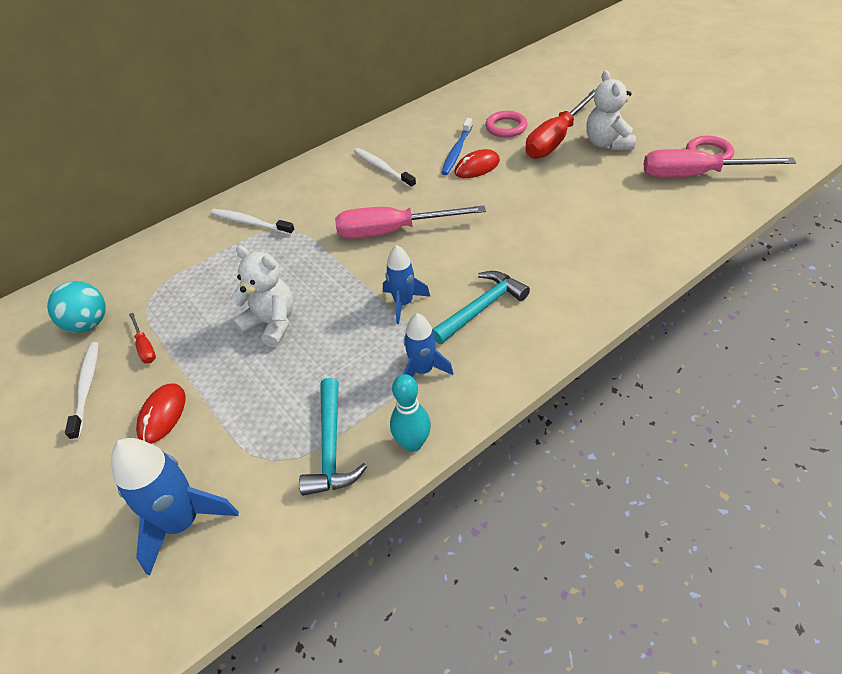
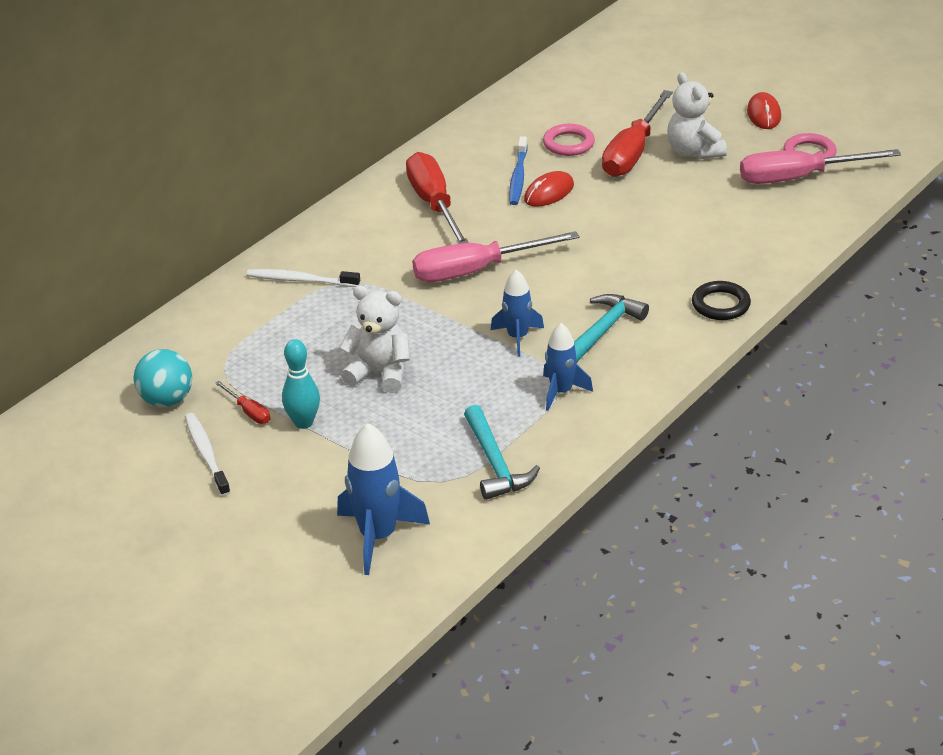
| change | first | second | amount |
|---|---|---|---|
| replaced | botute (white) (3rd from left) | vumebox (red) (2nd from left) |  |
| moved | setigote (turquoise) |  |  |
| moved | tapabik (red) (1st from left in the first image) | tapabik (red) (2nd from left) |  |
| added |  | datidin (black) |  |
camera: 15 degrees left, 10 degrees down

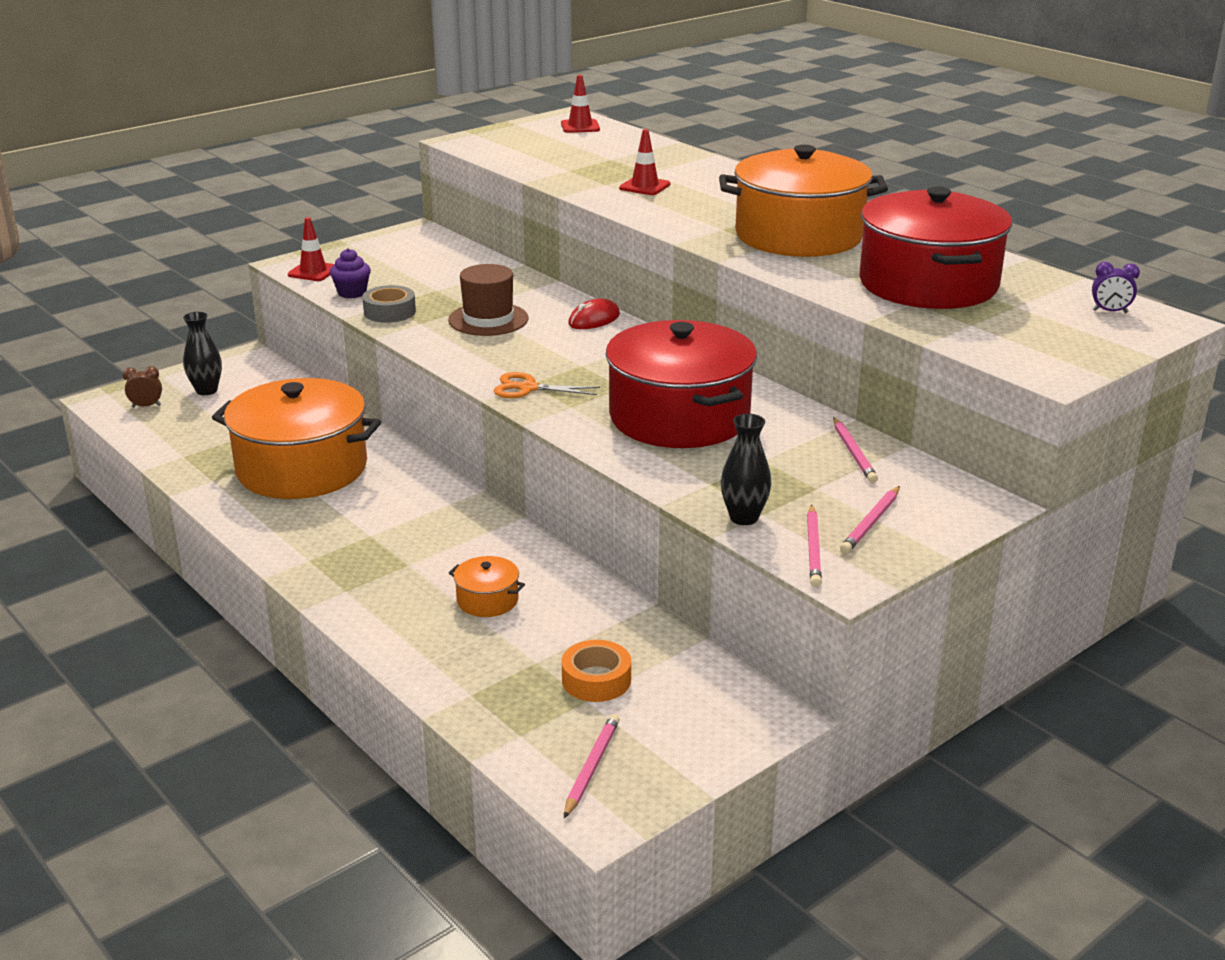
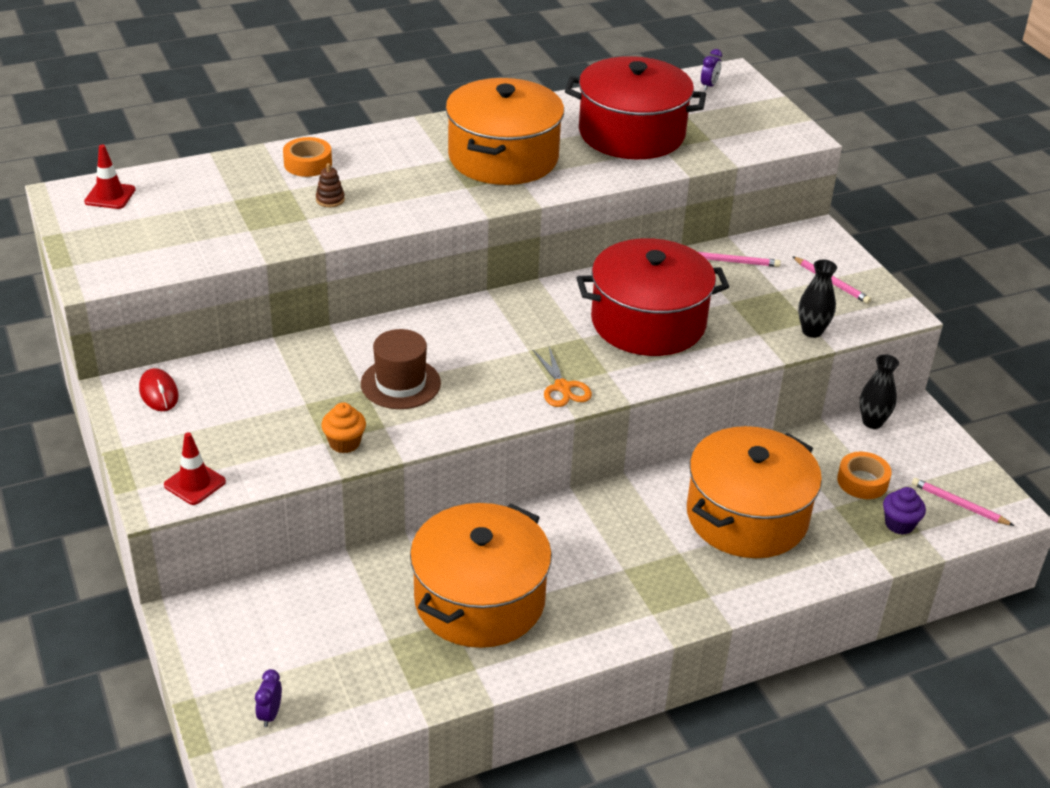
| change | first | second | amount |
|---|---|---|---|
| replaced | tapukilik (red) (3rd from left) | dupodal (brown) |  |
| moved | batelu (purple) |  |  |
| replaced | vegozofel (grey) | batelu (orange) |  |
| moved | tapabik (red) |  |  |
| moved | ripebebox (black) (1st from left in the first image) | ripebebox (black) (2nd from left) |  |
| recoloured | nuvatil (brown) | nuvatil (purple) (1st from left) |  |
| turned | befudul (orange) |  | 45 degrees counterclockwise |
| removed | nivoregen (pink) (2nd from left) |  |  |
| resized | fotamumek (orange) (2nd from left in the first image) | fotamumek (orange) (3rd from left) | x2.44 |
| added |  | vegozofel (orange) (1st from left) |  |
camera: 75 degrees left, 10 degrees up

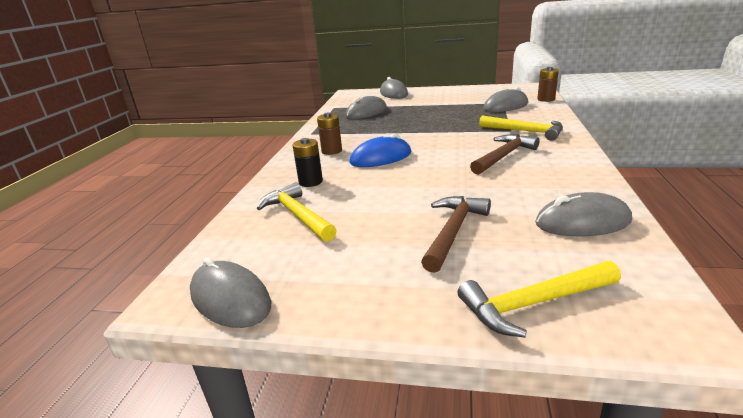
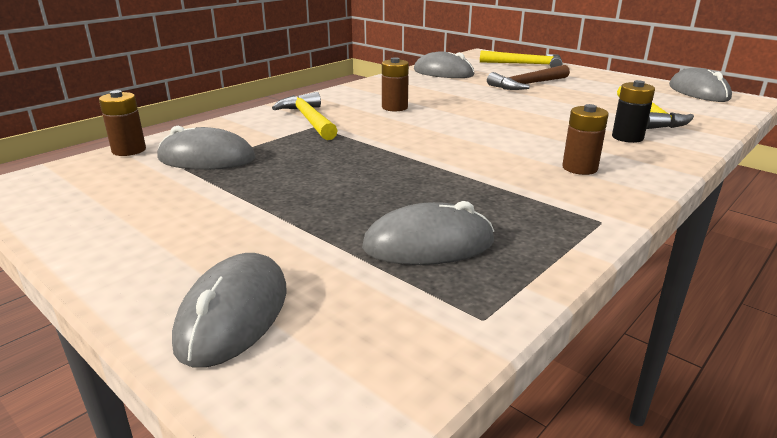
| change | first | second | amount |
|---|---|---|---|
| removed | tapabik (blue) |  |  |
| replaced | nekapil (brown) (2nd from left) | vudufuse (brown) (2nd from left) |  |
camera: 150 degrees left, 0 degrees up

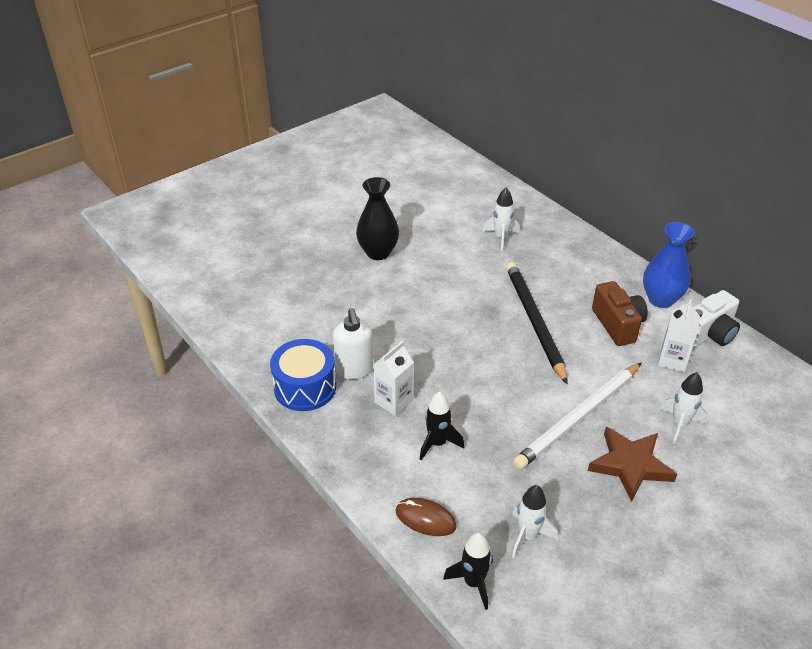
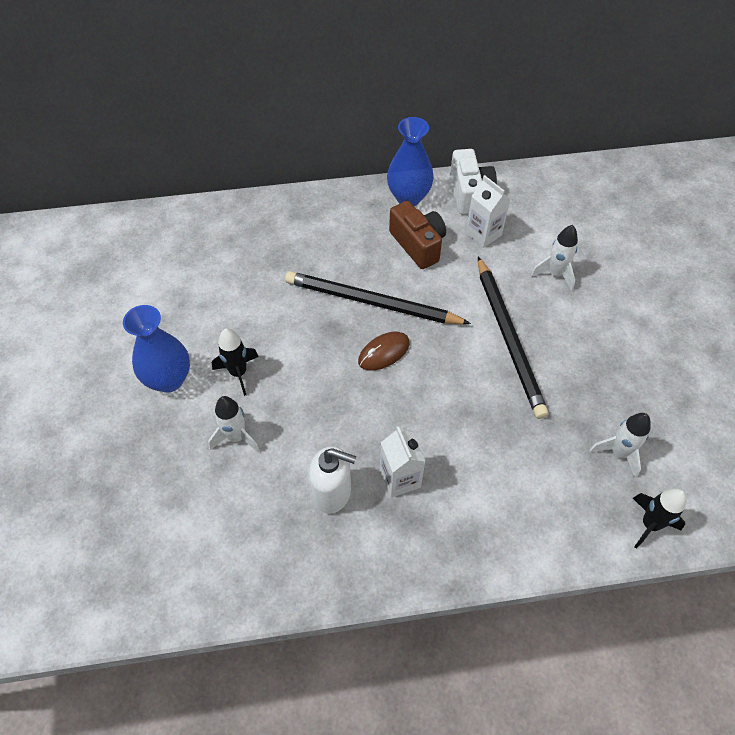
| change | first | second | amount |
|---|---|---|---|
| recoloured | ripebebox (black) | ripebebox (blue) (1st from left) |  |
| moved | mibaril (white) (1st from left) |  |  |
| turned | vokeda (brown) |  | 45 degrees clockwise |
| removed | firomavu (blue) |  |  |
| recoloured | nivoregen (white) | nivoregen (black) (2nd from left) |  |
| moved | mibaril (black) (1st from left) |  |  |
| removed | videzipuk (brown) |  |  |
| moved | tapabik (brown) |  |  |
camera: 60 degrees left, 15 degrees up

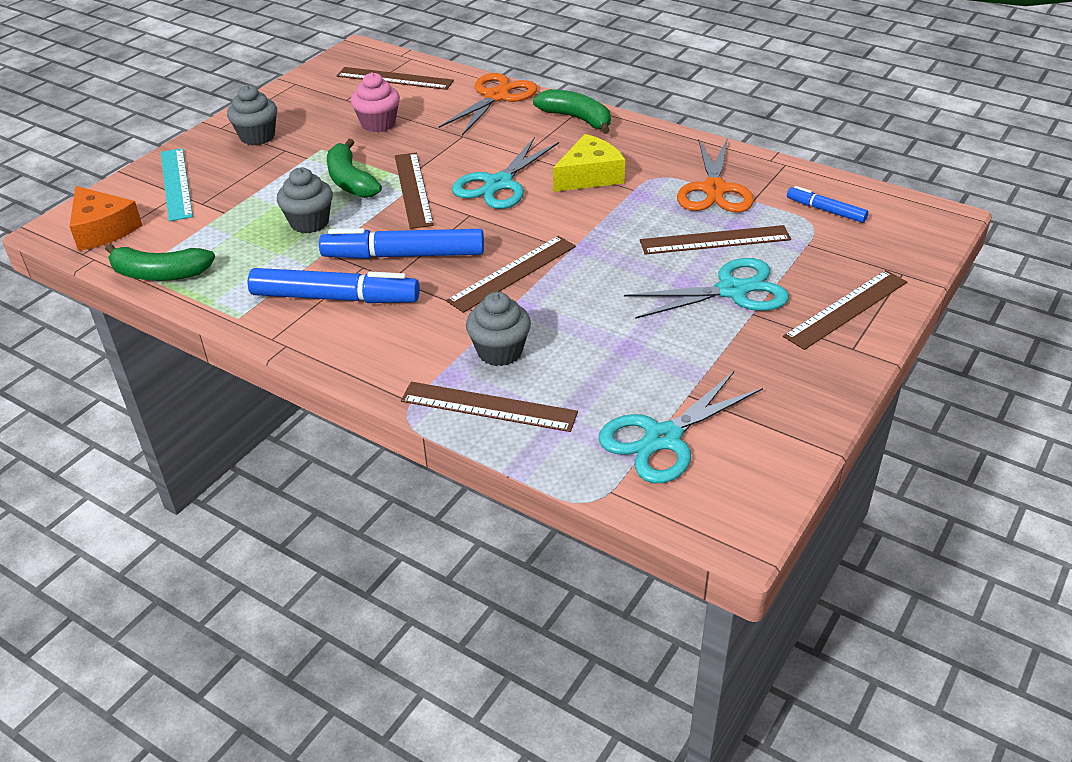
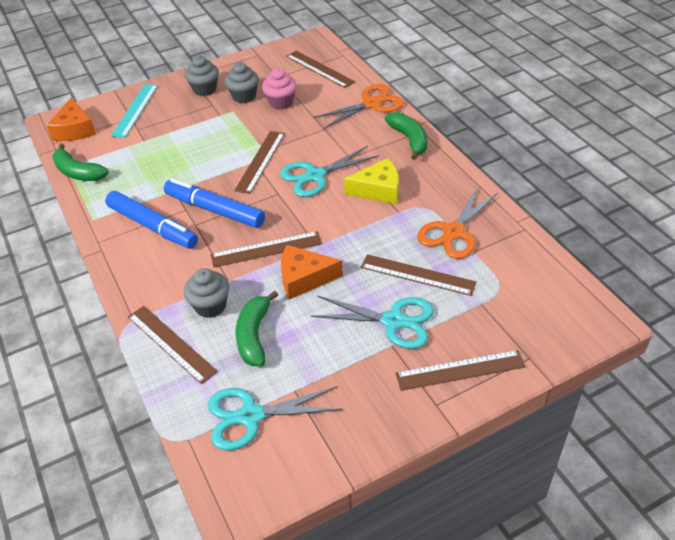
| change | first | second | amount |
|---|---|---|---|
| moved | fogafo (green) (2nd from left) |  |  |
| moved | batelu (grey) (2nd from left in the first image) | batelu (grey) (3rd from left) |  |
| removed | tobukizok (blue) (3rd from left) |  |  |
| added |  | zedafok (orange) (2nd from left) |  |
camera: 30 degrees right, 5 degrees up

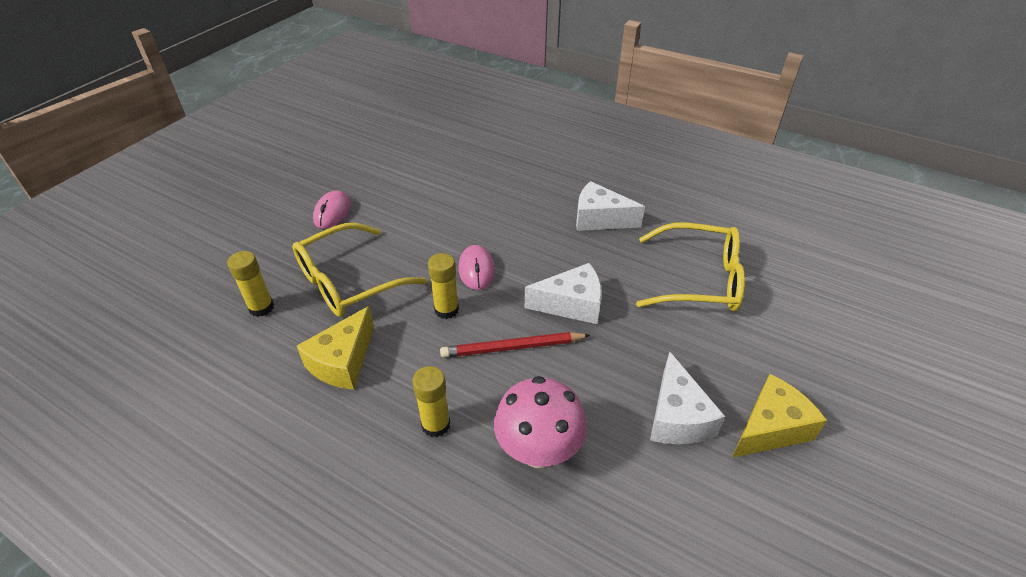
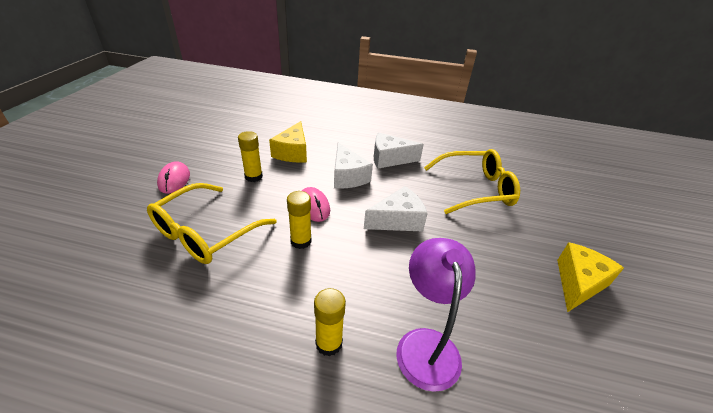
| change | first | second | amount |
|---|---|---|---|
| moved | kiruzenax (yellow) (1st from left) |  |  |
| moved | zedafok (yellow) (1st from left) |  |  |
| removed | nivoregen (red) |  |  |
| moved | zedafok (white) (3rd from left in the first image) | zedafok (white) (1st from left) |  |
| replaced | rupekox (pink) | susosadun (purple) |  |
camera: 20 degrees left, 5 degrees down

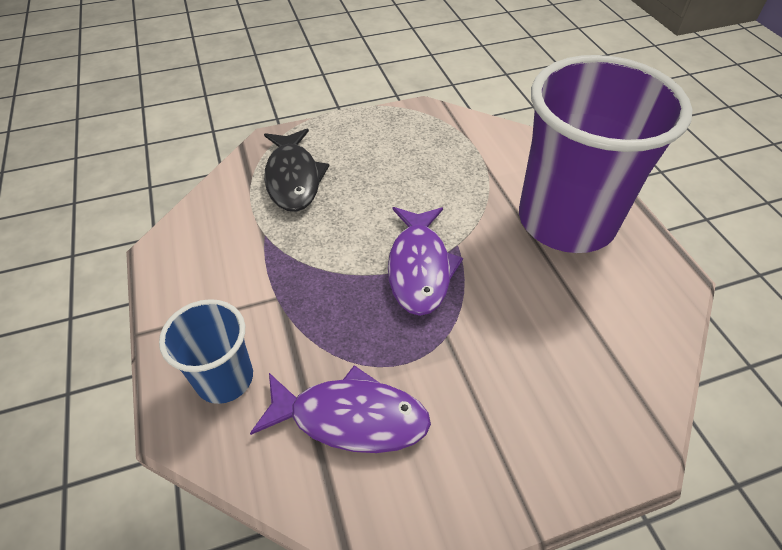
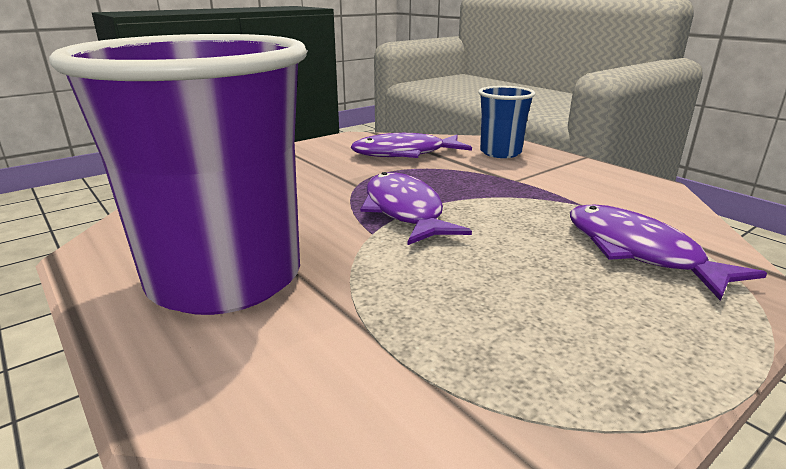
| change | first | second | amount |
|---|---|---|---|
| recoloured | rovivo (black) | rovivo (purple) (3rd from left) |  |
camera: 160 degrees right, 25 degrees down

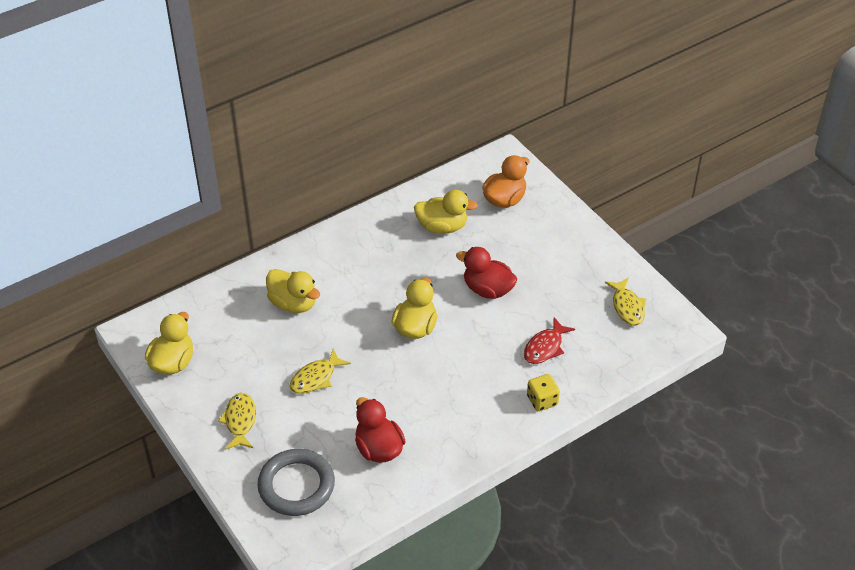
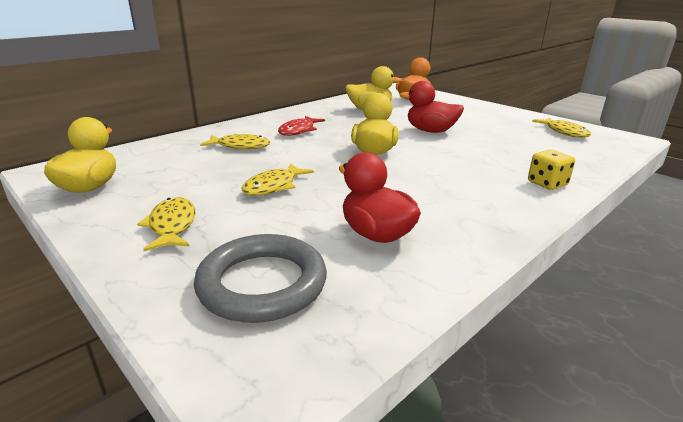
| change | first | second | amount |
|---|---|---|---|
| replaced | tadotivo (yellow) (2nd from left) | rovivo (yellow) (2nd from left) |  |
| moved | rovivo (red) |  |  |
camera: 10 degrees left, 20 degrees down

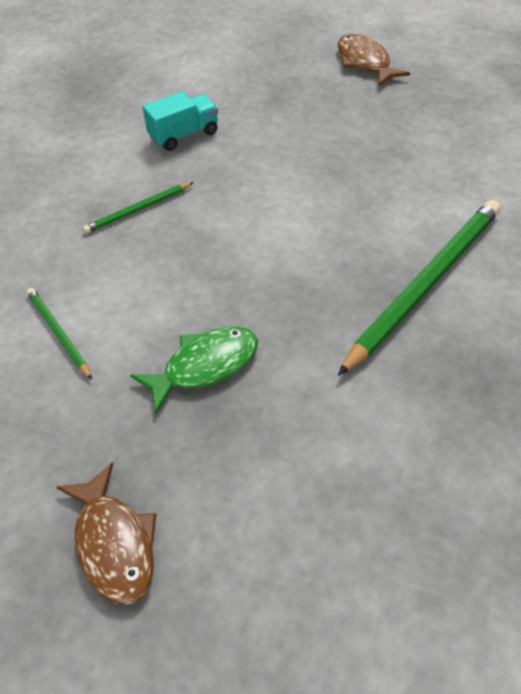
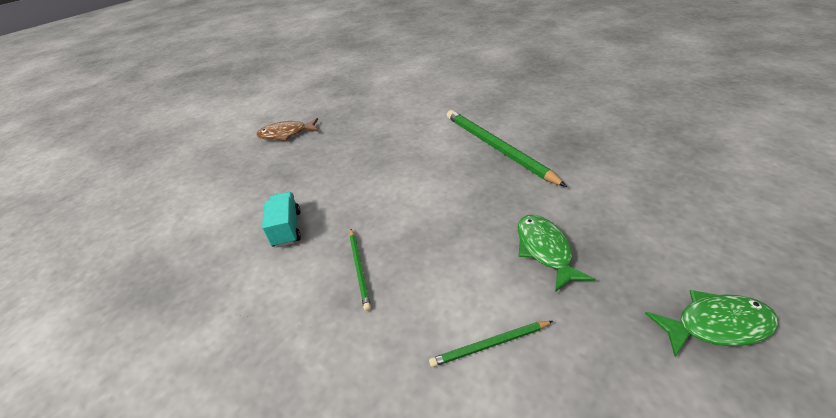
| change | first | second | amount |
|---|---|---|---|
| recoloured | rovivo (brown) (1st from left) | rovivo (green) (2nd from left) |  |
camera: 70 degrees left, 10 degrees down

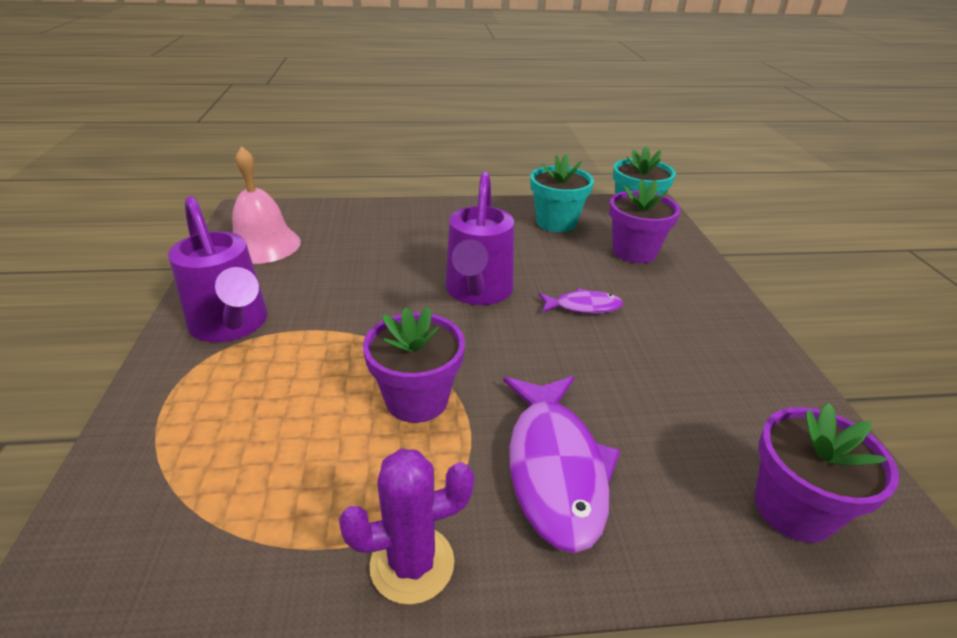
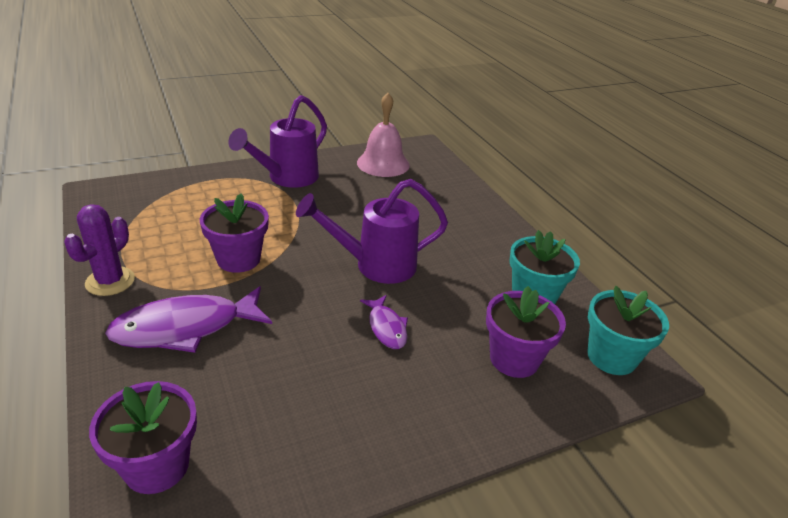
| change | first | second | amount |
|---|---|---|---|
| turned | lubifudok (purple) |  | 60 degrees clockwise |
camera: 70 degrees right, 0 degrees up

